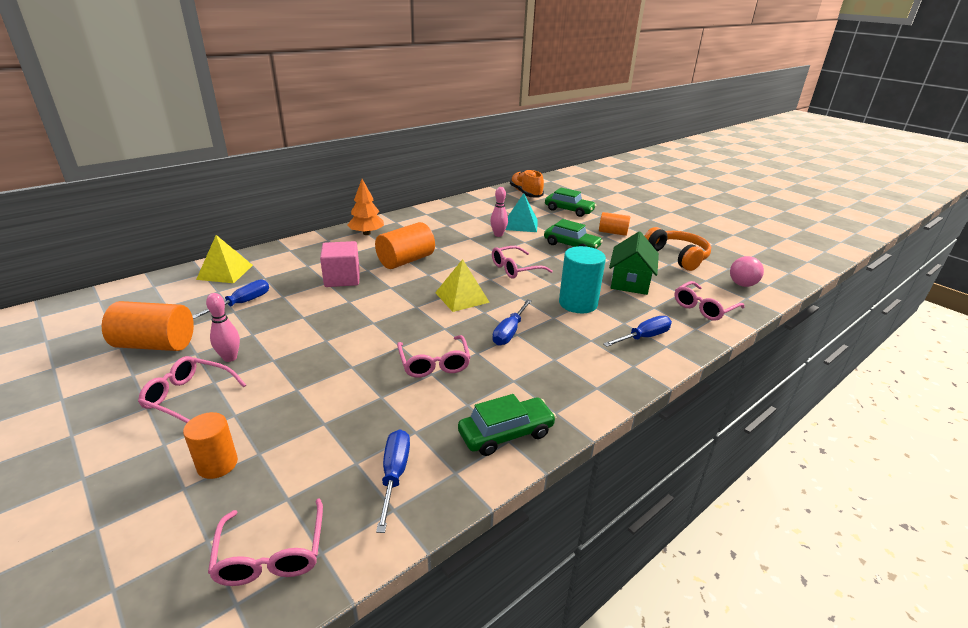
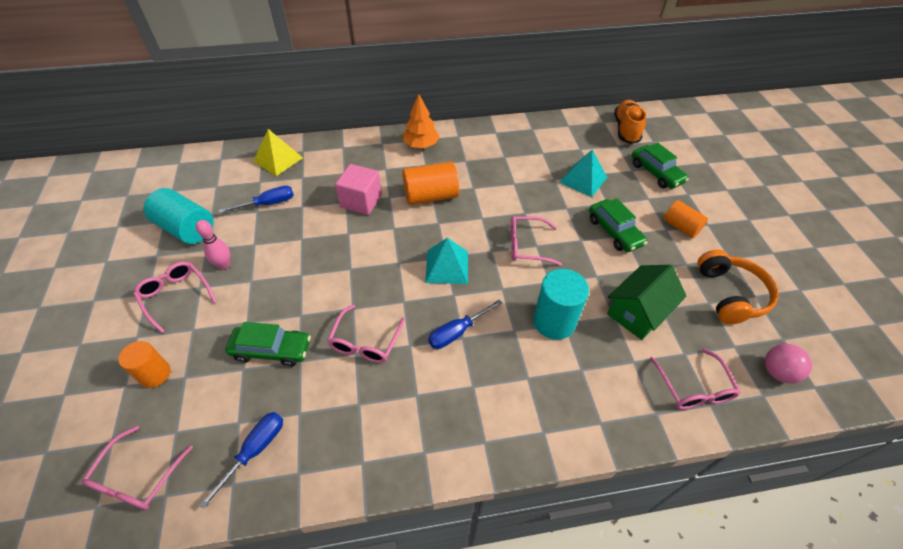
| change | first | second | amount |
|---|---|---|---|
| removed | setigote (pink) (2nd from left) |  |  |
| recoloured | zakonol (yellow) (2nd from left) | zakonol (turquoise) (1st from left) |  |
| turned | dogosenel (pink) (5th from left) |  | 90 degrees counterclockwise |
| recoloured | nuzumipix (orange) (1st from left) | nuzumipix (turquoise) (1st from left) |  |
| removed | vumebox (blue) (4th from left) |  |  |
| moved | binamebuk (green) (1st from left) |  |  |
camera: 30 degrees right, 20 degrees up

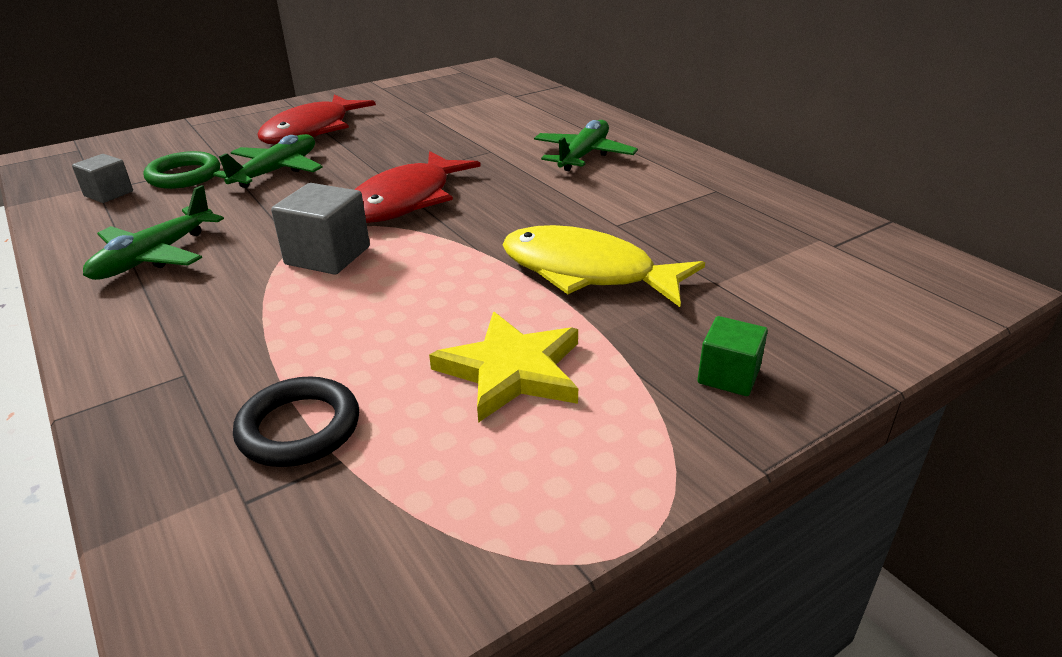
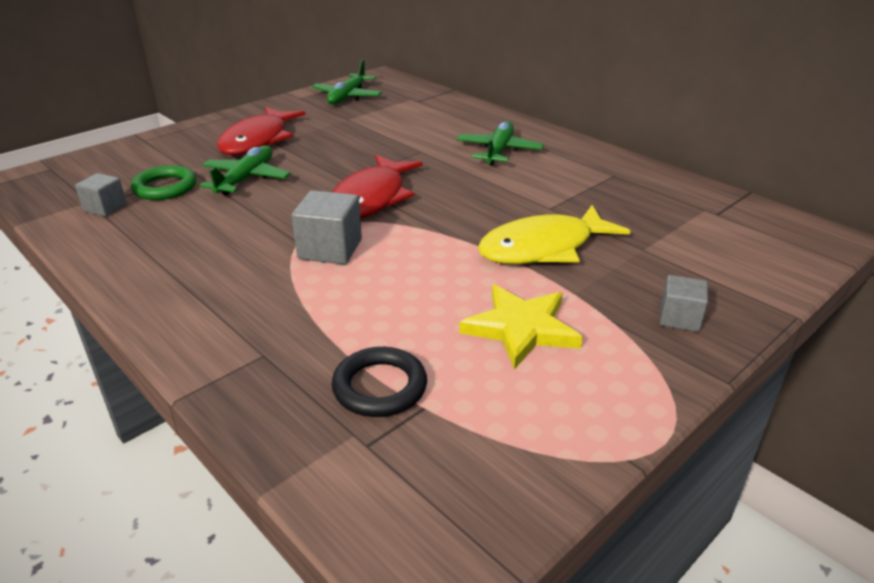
| change | first | second | amount |
|---|---|---|---|
| moved | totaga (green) (1st from left in the first image) | totaga (green) (2nd from left) |  |
| turned | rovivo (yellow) |  | 45 degrees counterclockwise |
| recoloured | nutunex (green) | nutunex (grey) (3rd from left) |  |
camera: 10 degrees left, 0 degrees up

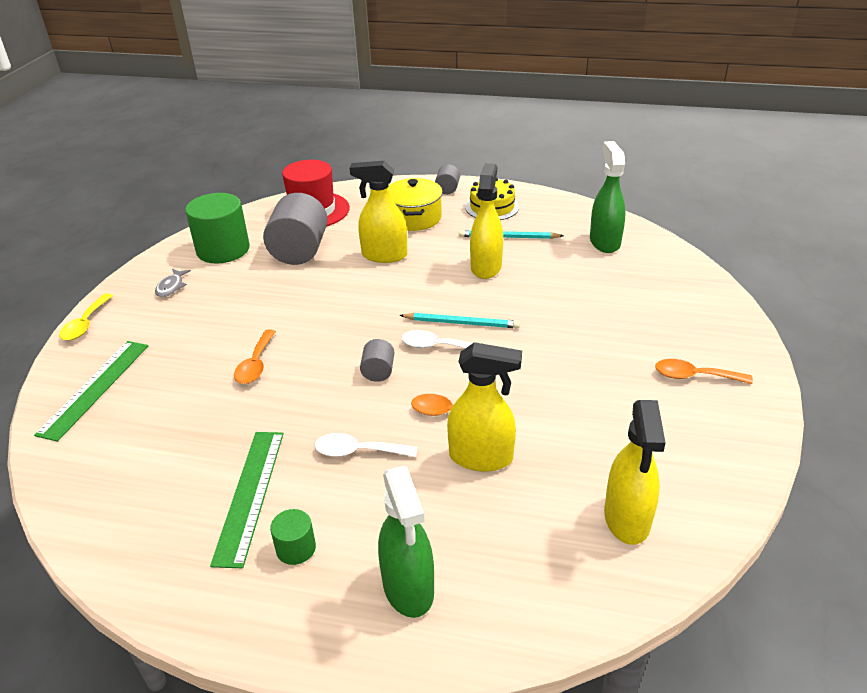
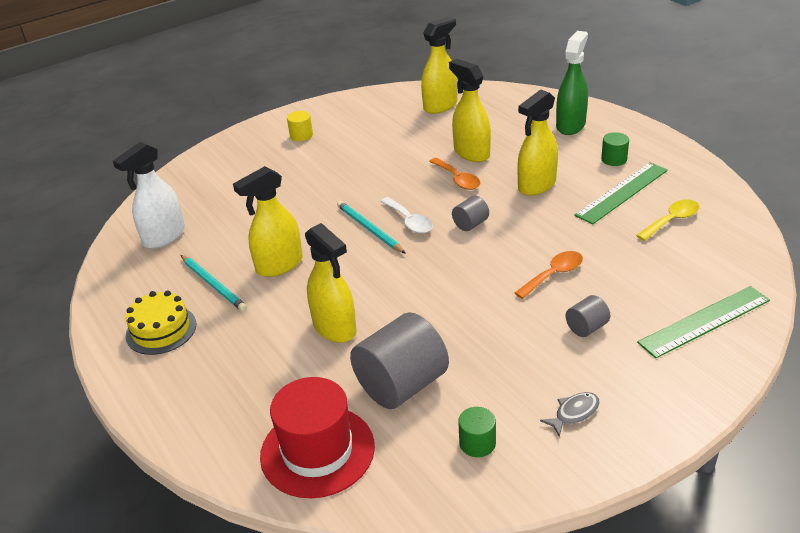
| change | first | second | amount |
|---|---|---|---|
| recoloured | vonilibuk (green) (2nd from left) | vonilibuk (white) |  |
| moved | nuzumipix (grey) (3rd from left) |  |  |
| removed | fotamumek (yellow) |  |  |
| resized | nuzumipix (green) (1st from left) |  | x0.47 |
| moved | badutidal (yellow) |  |  |
| replaced | badutidal (orange) (3rd from left) | nuzumipix (yellow) |  |
| replaced | badutidal (white) (1st from left) | vonilibuk (yellow) (5th from left) |  |
camera: 135 degrees left, 0 degrees up

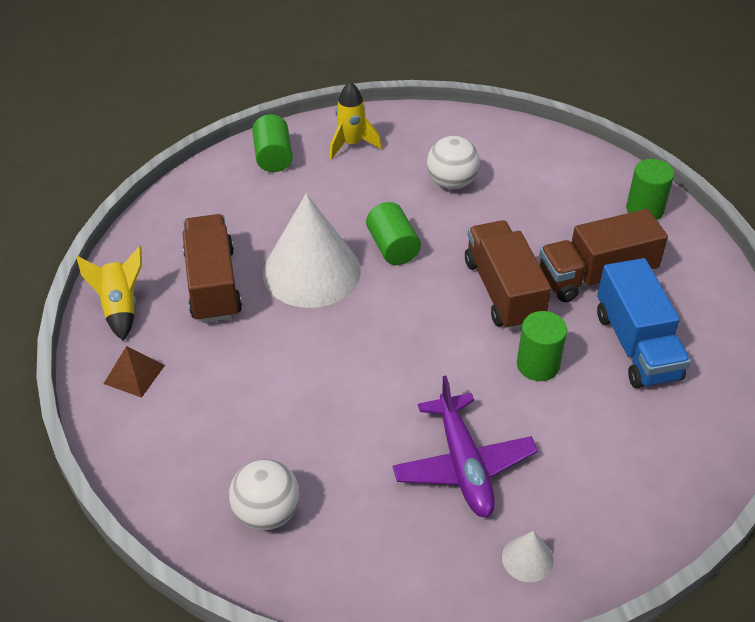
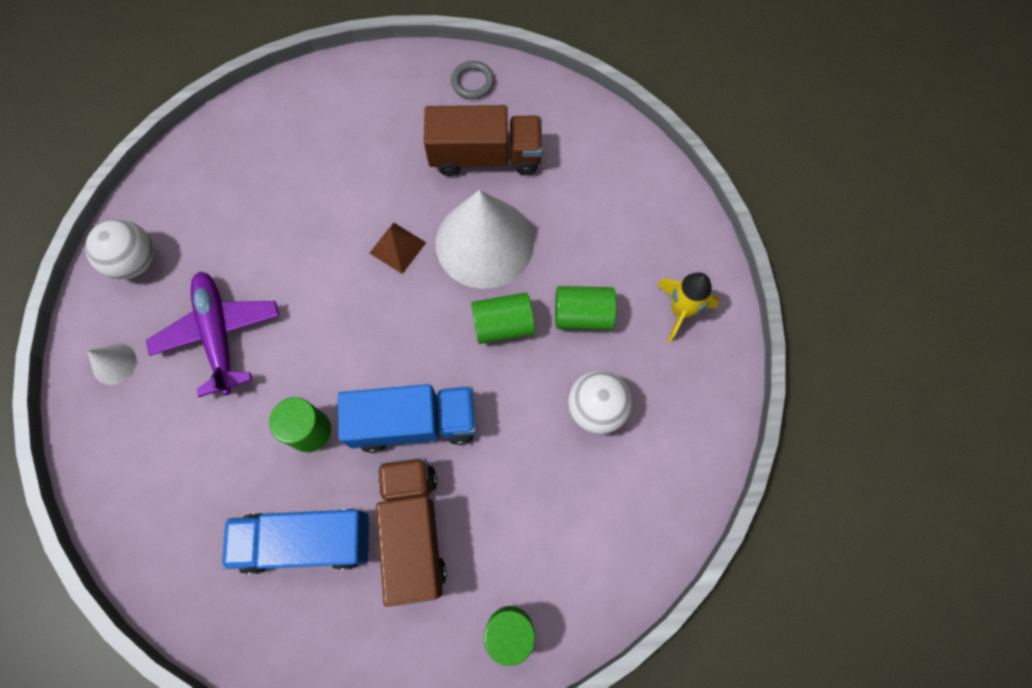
| change | first | second | amount |
|---|---|---|---|
| moved | nuzumipix (green) (1st from left in the first image) | nuzumipix (green) (4th from left) |  |
| recoloured | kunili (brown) (2nd from left) | kunili (blue) (2nd from left) |  |
| replaced | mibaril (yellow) (1st from left) | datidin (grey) |  |
| moved | zakonol (brown) |  |  |
| turned | totaga (purple) |  | 75 degrees clockwise |
| moved | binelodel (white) (1st from left) |  |  |
camera: 100 degrees right, 25 degrees up

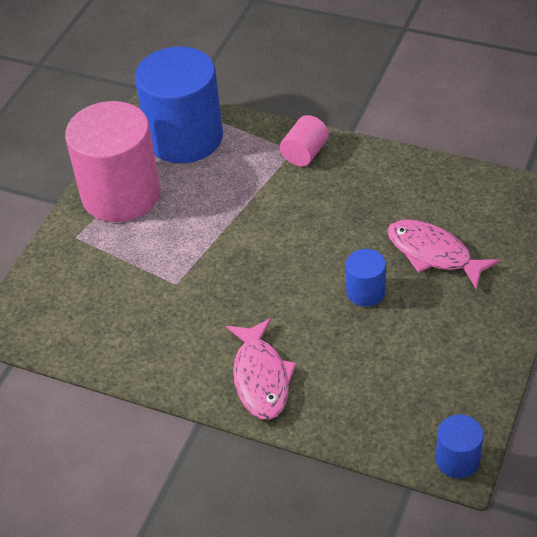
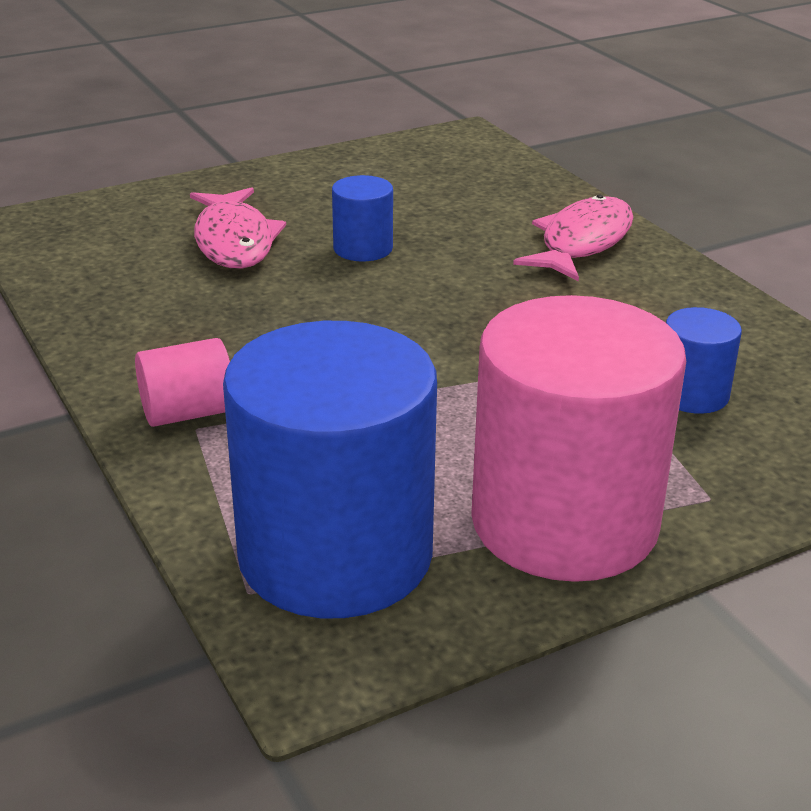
| change | first | second | amount |
|---|---|---|---|
| moved | nuzumipix (blue) (3rd from left) |  |  |
camera: 145 degrees left, 15 degrees down

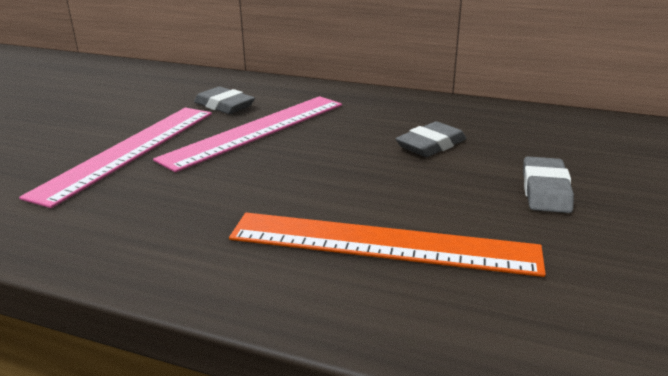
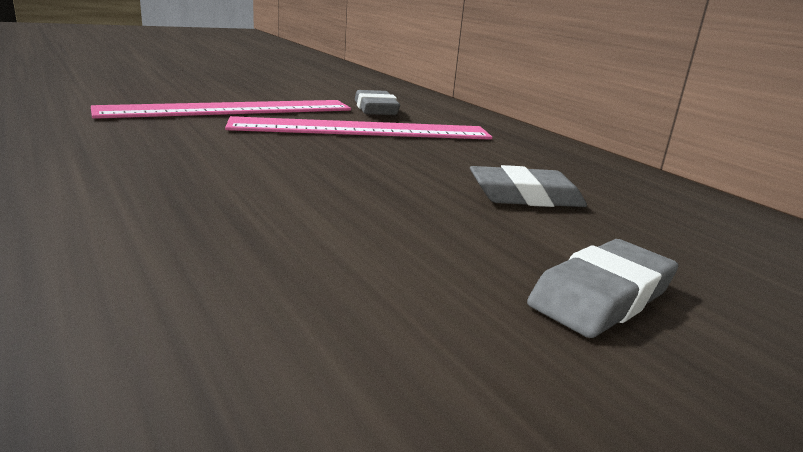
| change | first | second | amount |
|---|---|---|---|
| removed | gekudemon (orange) |  |  |
camera: 35 degrees right, 5 degrees down

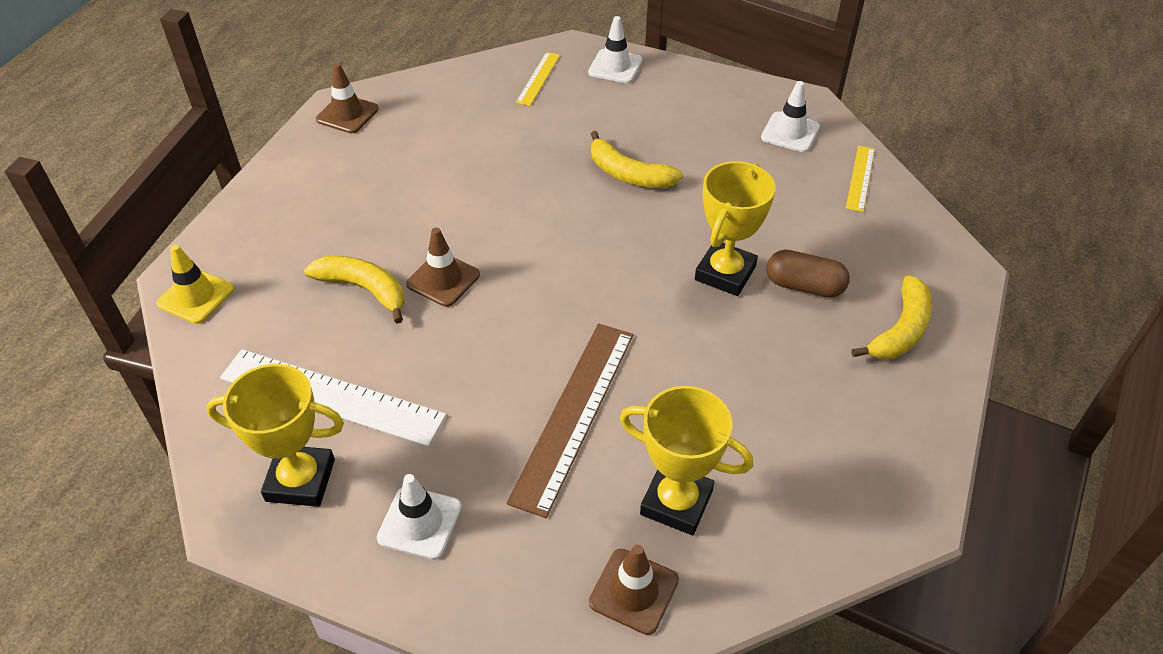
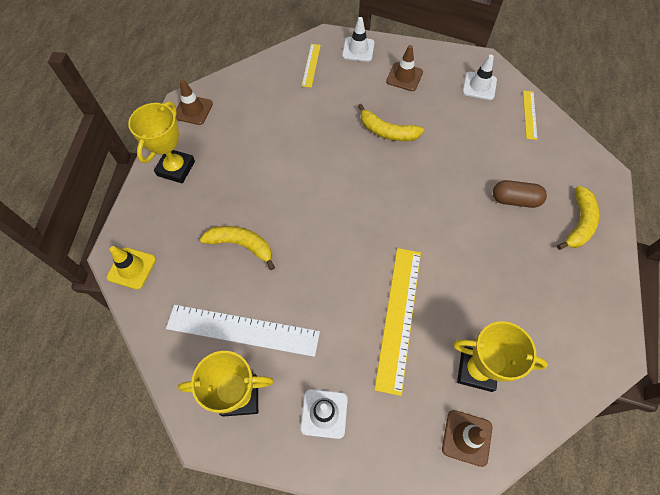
| change | first | second | amount |
|---|---|---|---|
| moved | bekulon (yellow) (3rd from left in the first image) | bekulon (yellow) (1st from left) |  |
| moved | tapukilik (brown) (2nd from left) |  |  |
| recoloured | gekudemon (brown) | gekudemon (yellow) (2nd from left) |  |
camera: 10 degrees left, 15 degrees up

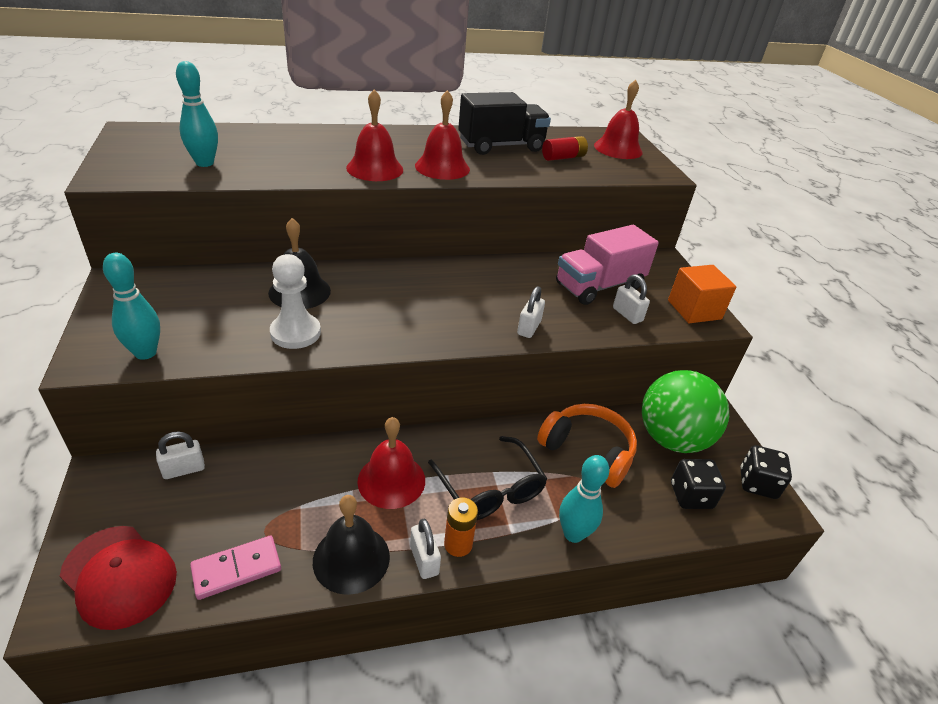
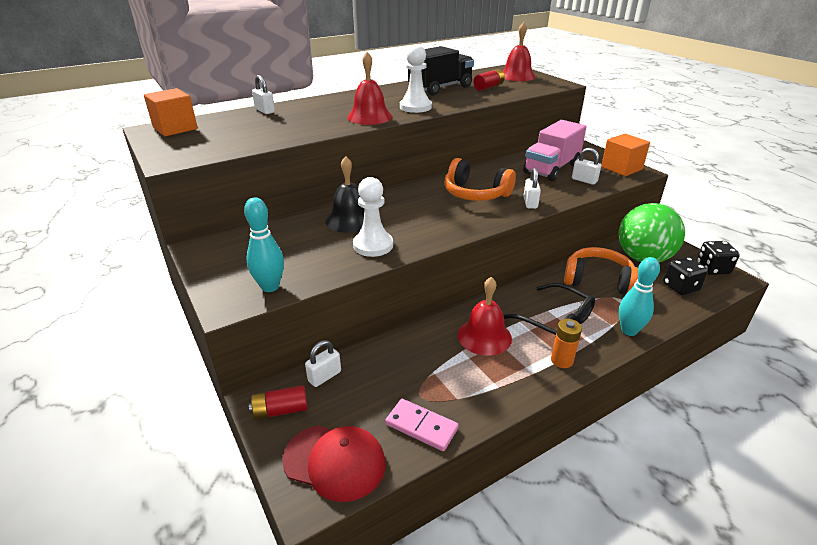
| change | first | second | amount |
|---|---|---|---|
| removed | setigote (turquoise) (2nd from left) |  |  |
| replaced | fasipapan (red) (3rd from left) | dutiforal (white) (2nd from left) |  |
| removed | fasipapan (black) (2nd from left) |  |  |
| moved | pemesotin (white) (2nd from left in the first image) | pemesotin (white) (1st from left) |  |
| turned | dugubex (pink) |  | 75 degrees clockwise |
| added |  | nutunex (orange) (1st from left) |  |
| added |  | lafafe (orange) (1st from left) |  |
| added |  | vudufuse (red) (1st from left) |  |
camera: 15 degrees left, 5 degrees down

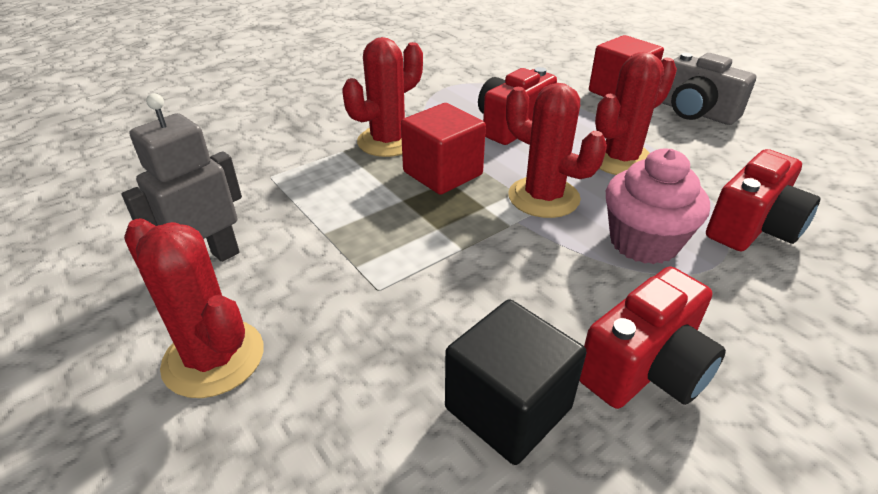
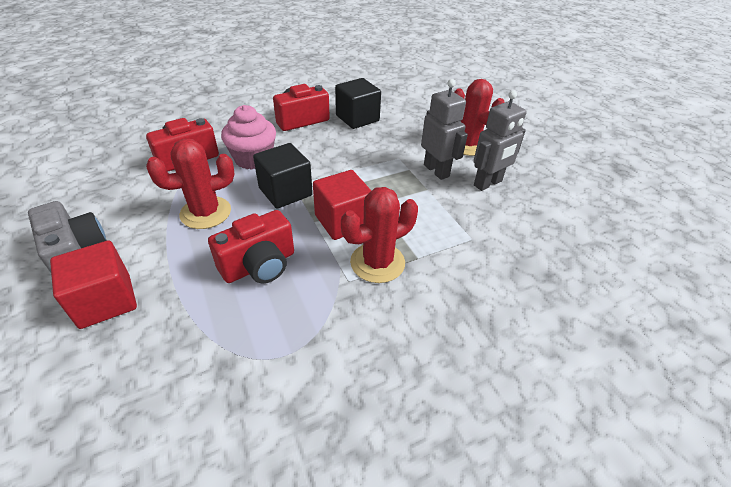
| change | first | second | amount |
|---|---|---|---|
| replaced | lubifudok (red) (3rd from left) | nutunex (black) (1st from left) |  |
| added |  | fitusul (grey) (1st from left) |  |
camera: 170 degrees left, 5 degrees up

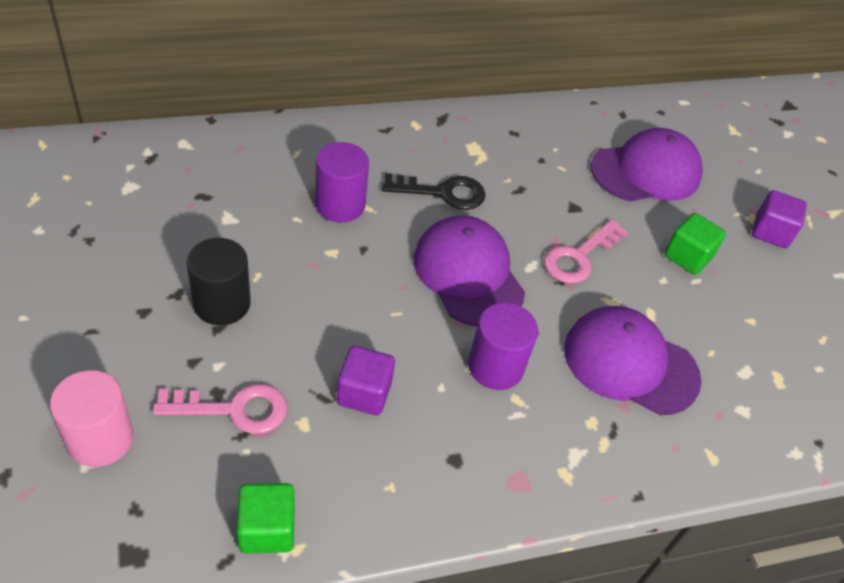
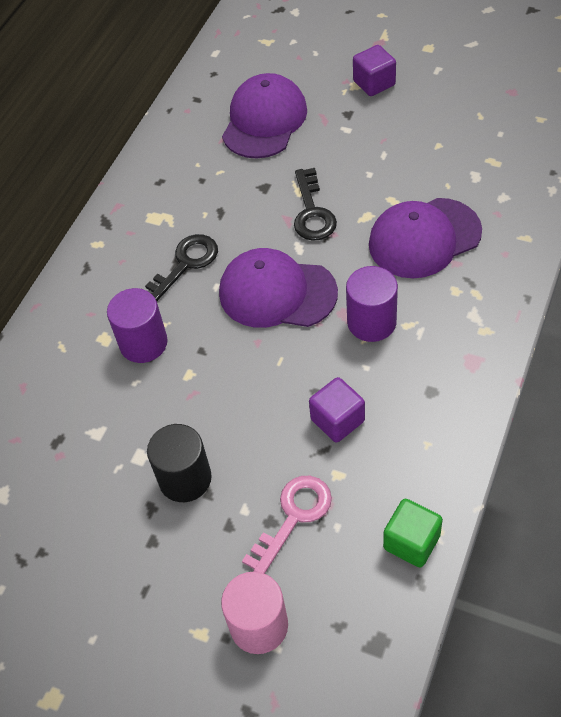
| change | first | second | amount |
|---|---|---|---|
| removed | nutunex (green) (2nd from left) |  |  |
| recoloured | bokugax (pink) (2nd from left) | bokugax (black) (2nd from left) |  |
camera: 40 degrees left, 5 degrees up

